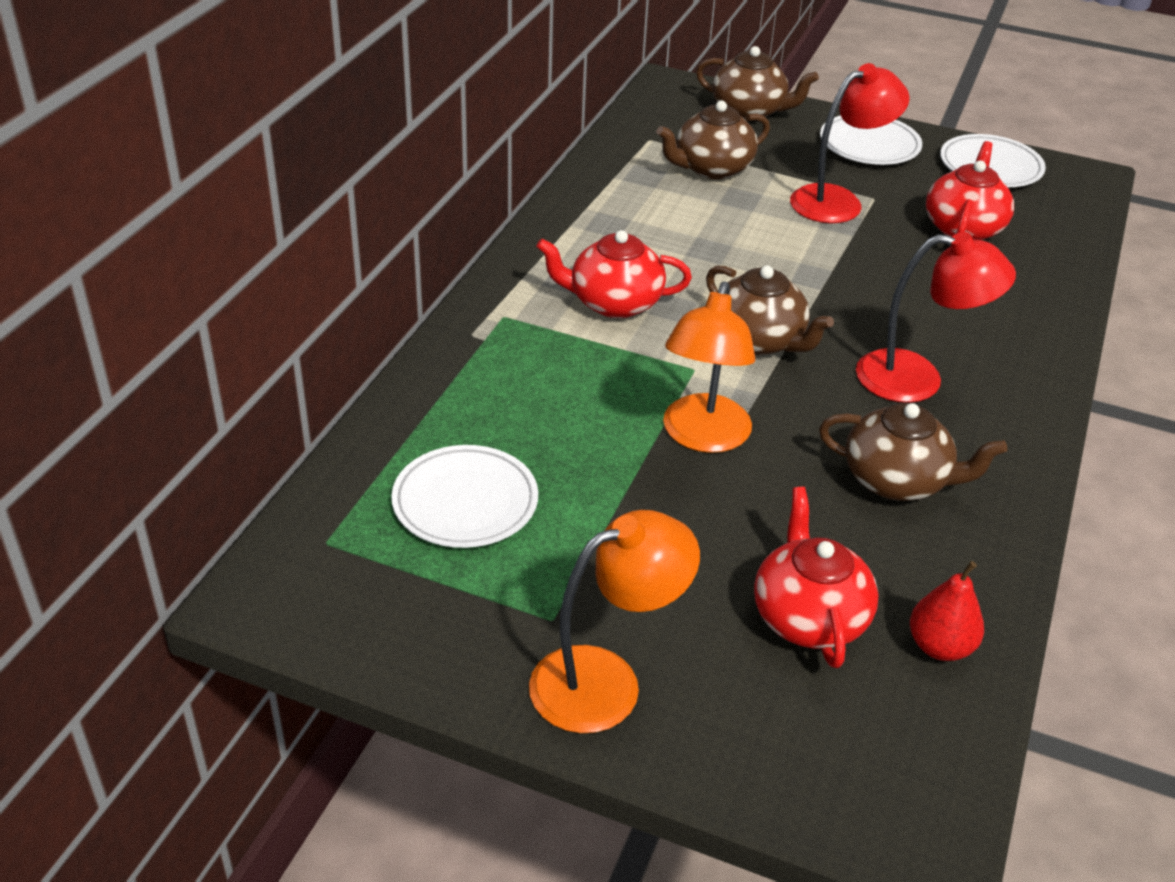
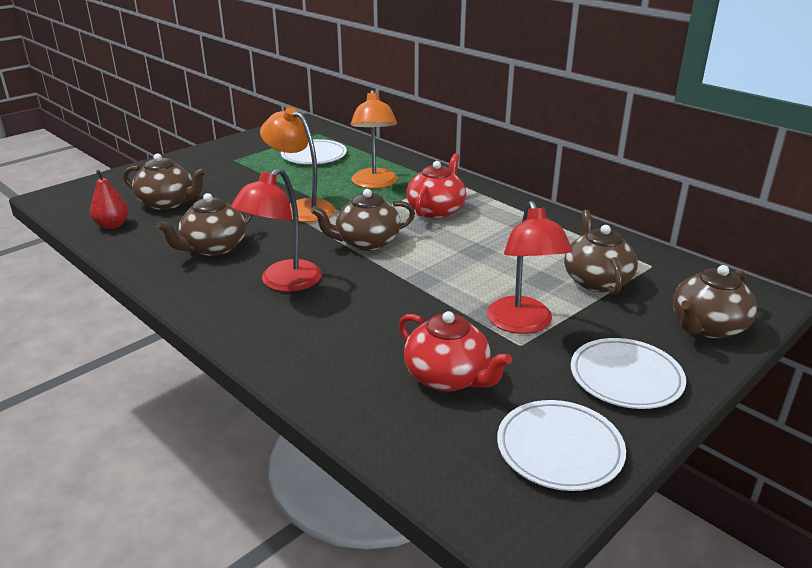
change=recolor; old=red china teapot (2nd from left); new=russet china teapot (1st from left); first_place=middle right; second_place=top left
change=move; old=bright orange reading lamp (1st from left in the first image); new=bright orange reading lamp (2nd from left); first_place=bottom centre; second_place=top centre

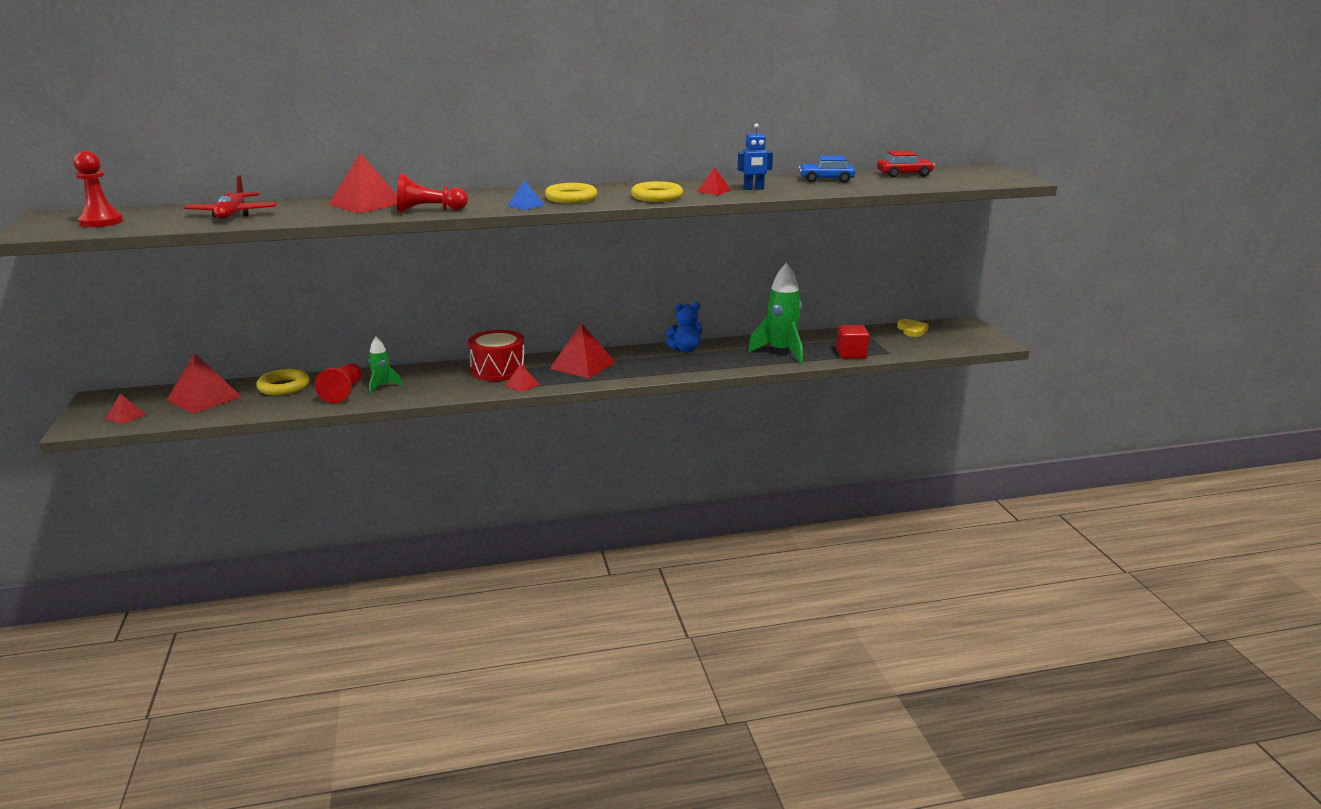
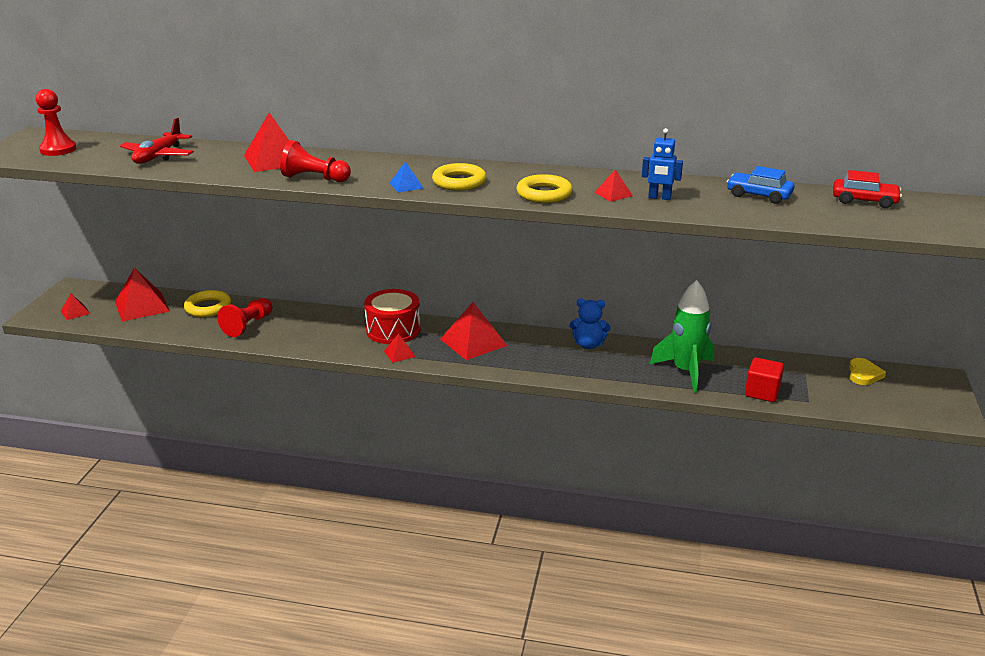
change=delete; old=green toy rocket (1st from left); first_place=middle left

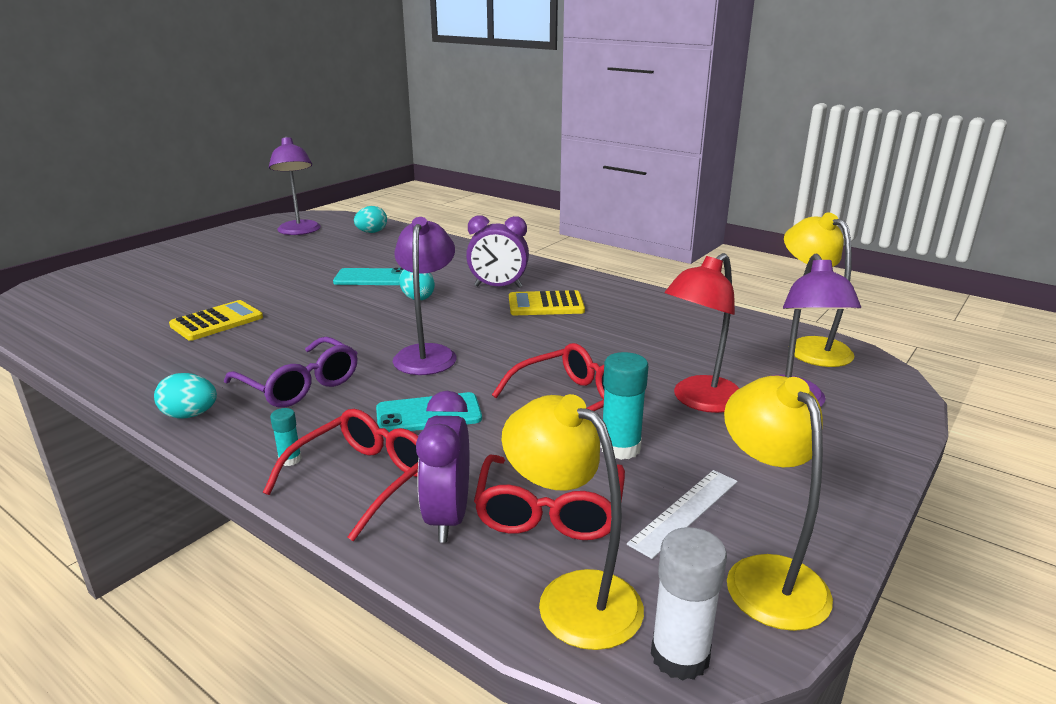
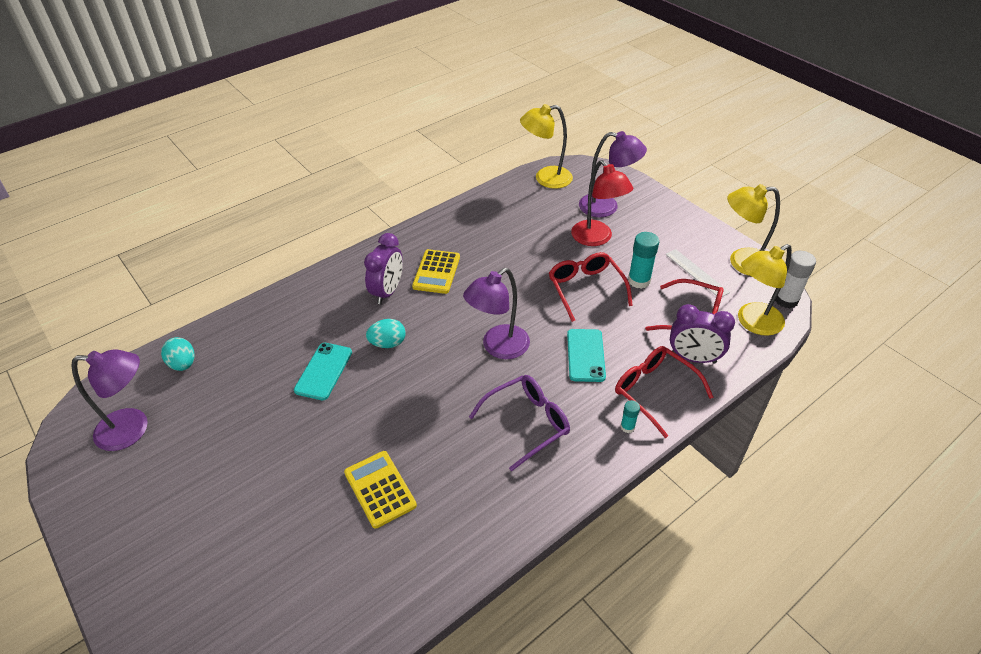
change=rotate; old=purple reading lamp (2nd from left); first_place=centre; second_place=centre; degrees=-60
change=delete; old=teal toy egg (1st from left); first_place=middle left

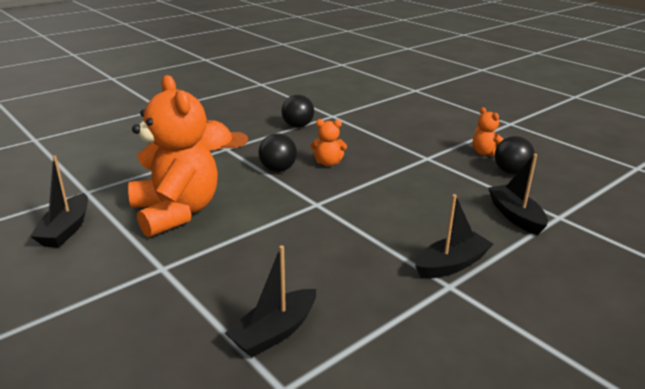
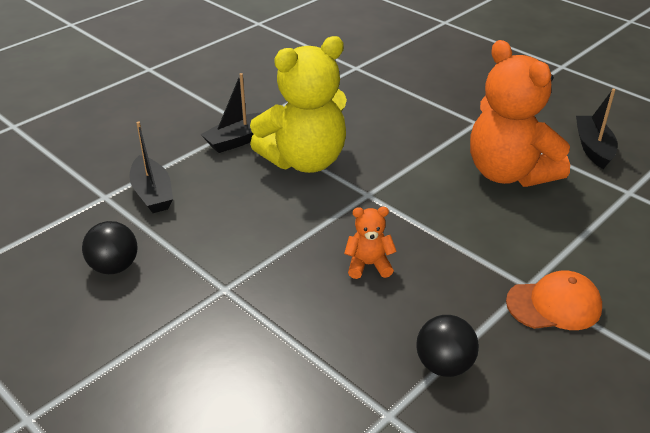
change=insert; new=golden stuffed bear; second_place=top centre
change=delete; old=black sailboat (2nd from left); first_place=bottom centre
change=delete; old=black sphere (1st from left); first_place=centre
change=delete; old=bright orange stuffed bear (3rd from left); first_place=middle right

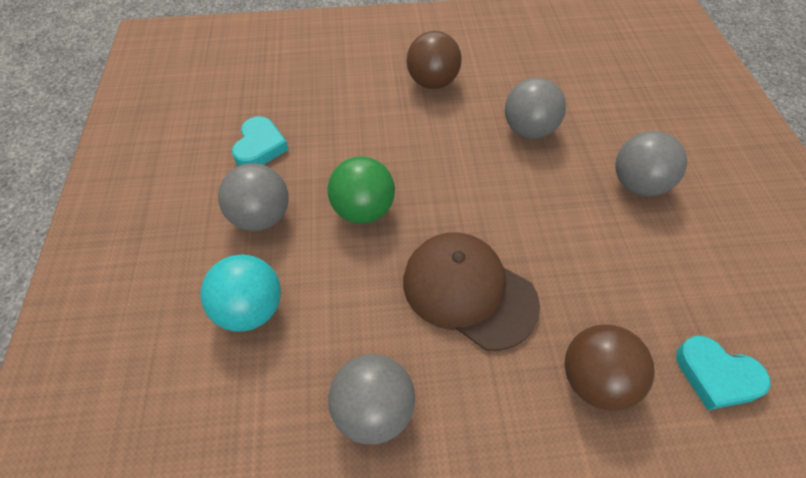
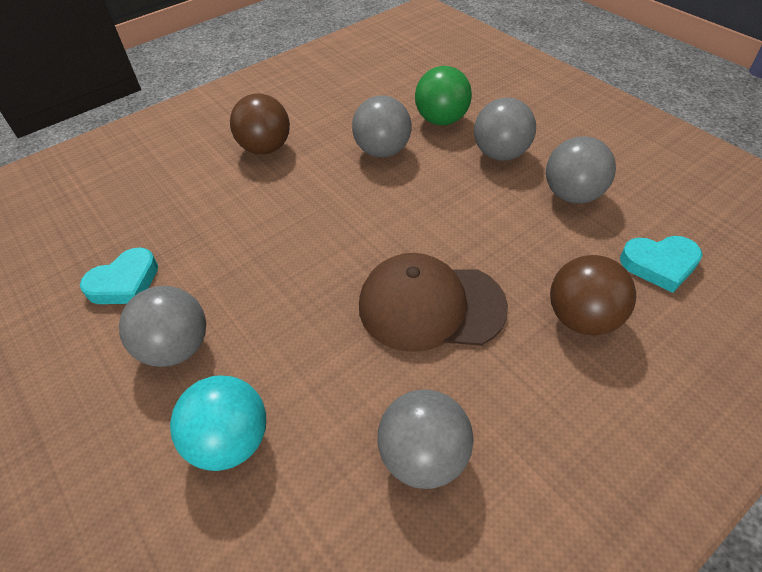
change=rotate; old=teal love heart (1st from left); first_place=top left; second_place=middle left; degrees=75
change=move; old=green sphere; first_place=centre; second_place=top centre
change=insert; new=grey sphere (5th from left); second_place=top right

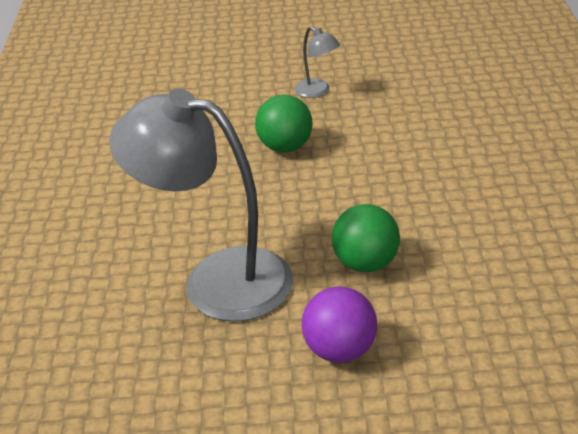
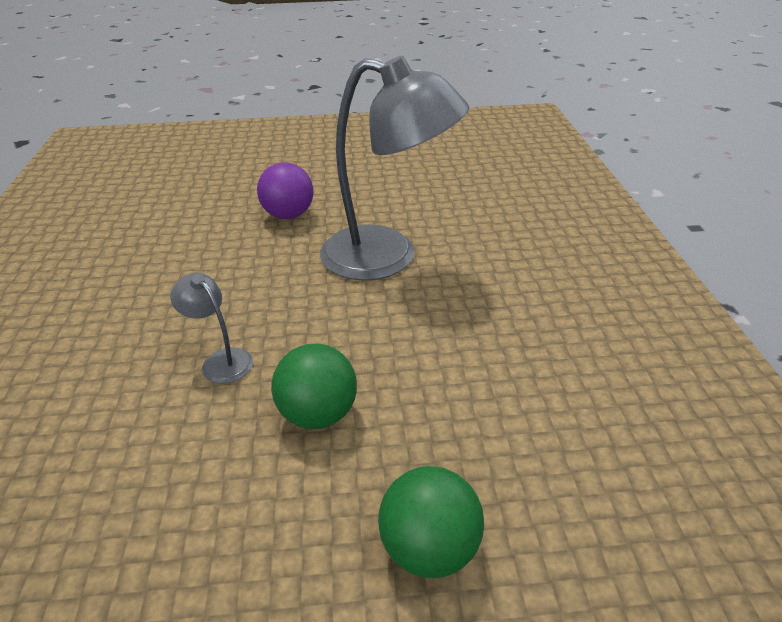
change=move; old=grey reading lamp (2nd from left in the first image); new=grey reading lamp (1st from left); first_place=top centre; second_place=middle left
change=move; old=green sphere (2nd from left); first_place=centre; second_place=bottom centre

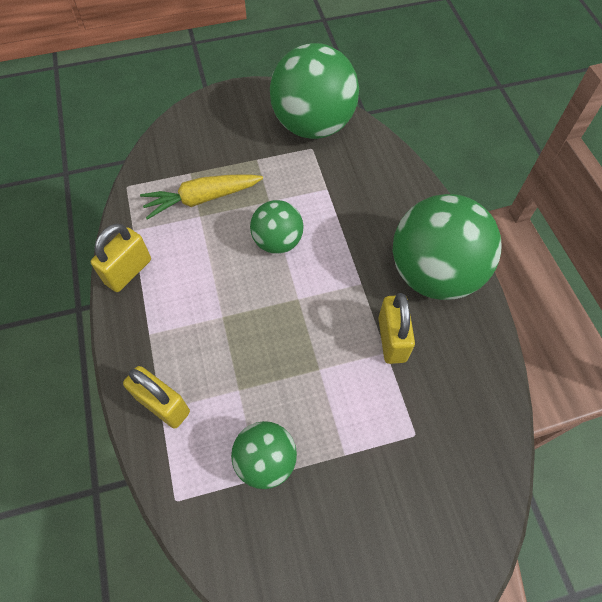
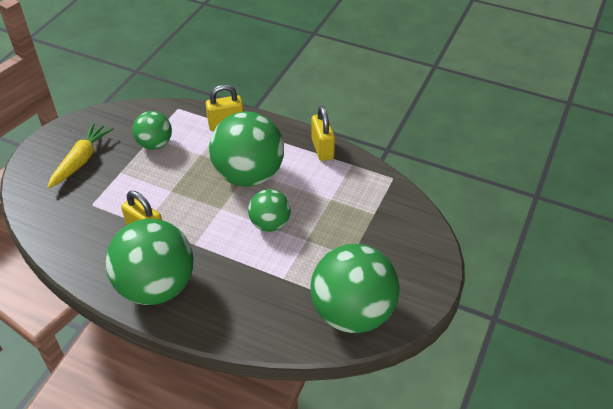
change=move; old=golden carrot; first_place=top centre; second_place=middle left
change=insert; new=green sphere (3rd from left); second_place=centre

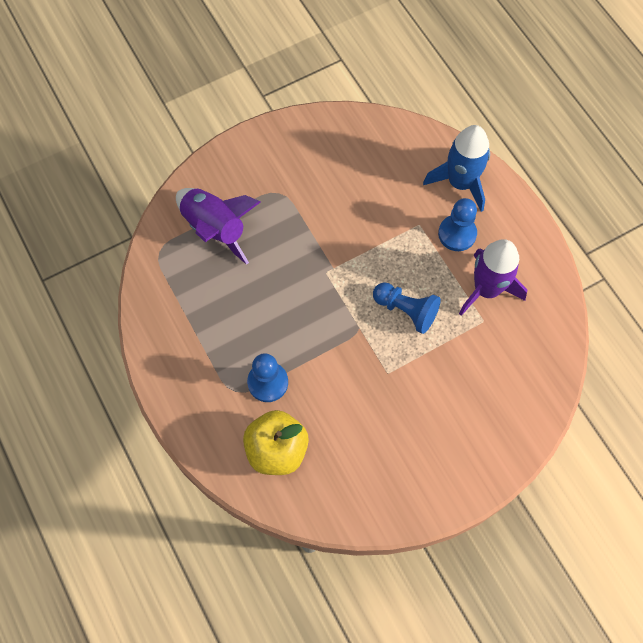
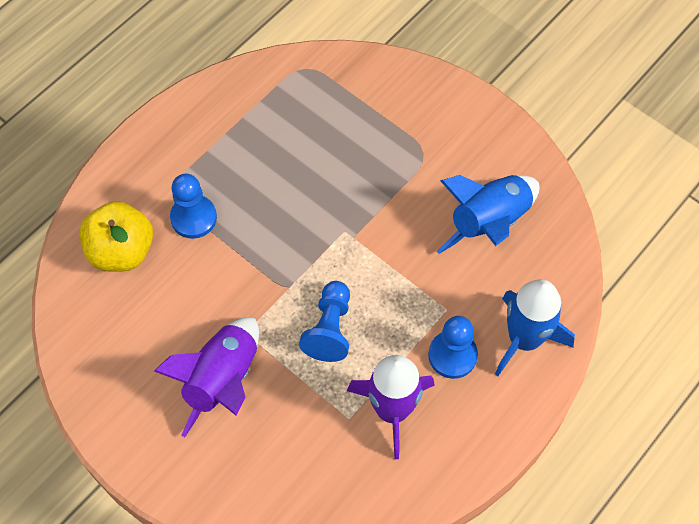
change=move; old=purple toy rocket (1st from left); first_place=centre; second_place=bottom left
change=insert; new=blue toy rocket (1st from left); second_place=middle right

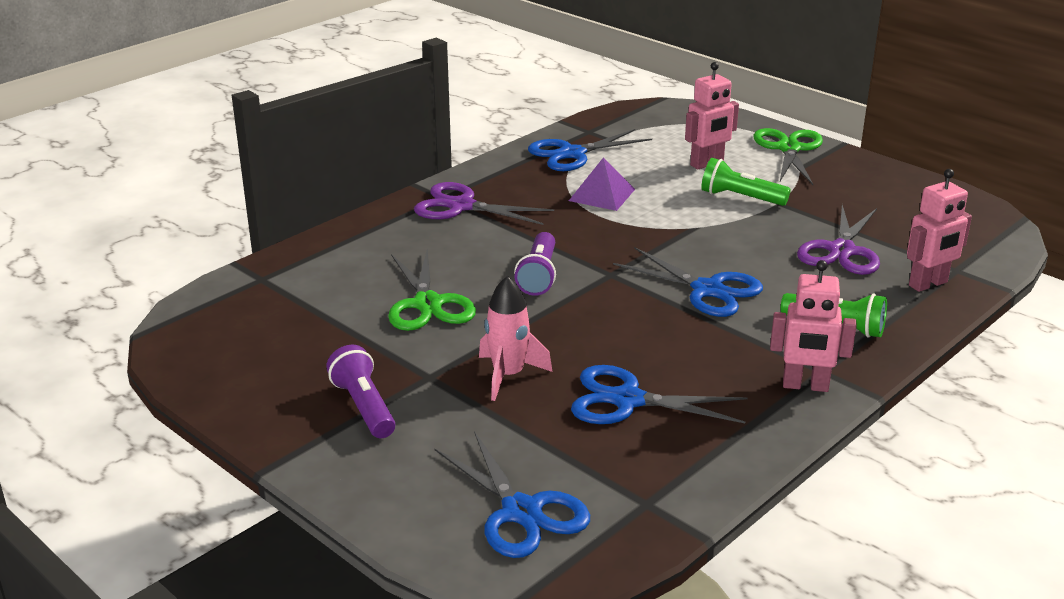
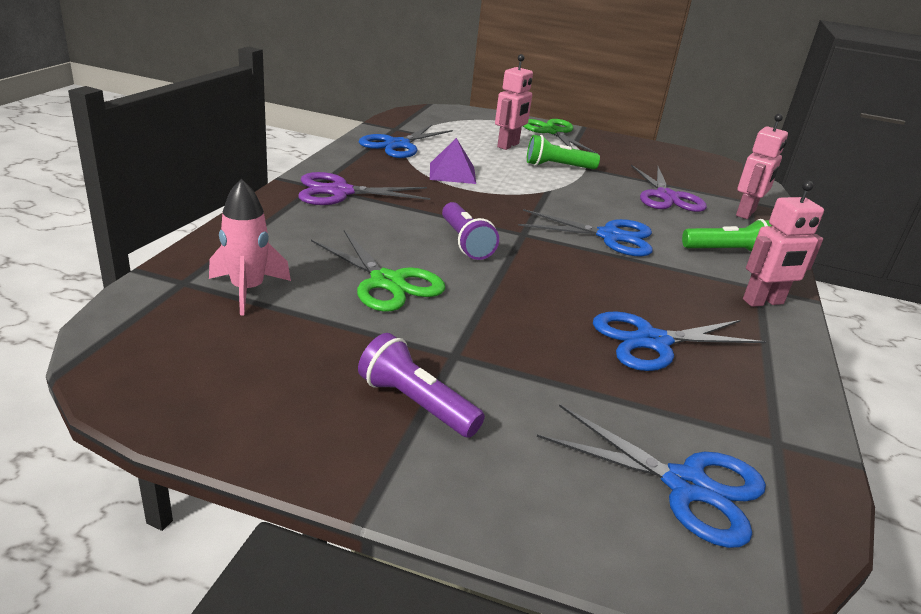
change=move; old=rose-pink toy rocket; first_place=centre; second_place=middle left

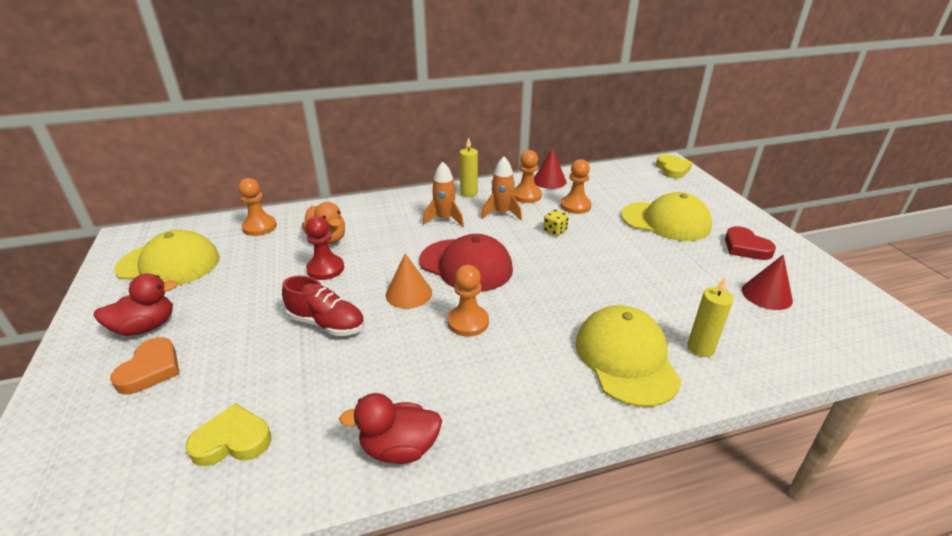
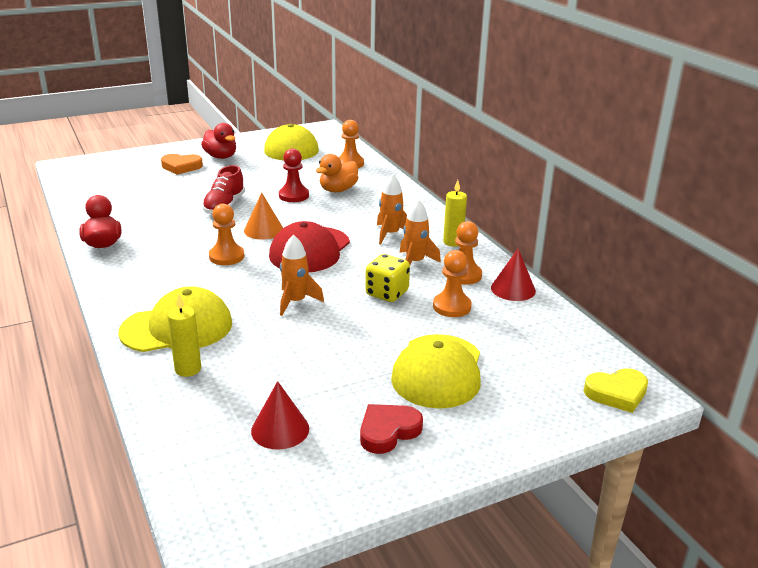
change=insert; new=bright orange toy rocket (1st from left); second_place=centre
change=resize; old=golden dice; first_place=centre; second_place=centre; factor=1.6
change=delete; old=golden love heart (1st from left); first_place=bottom left

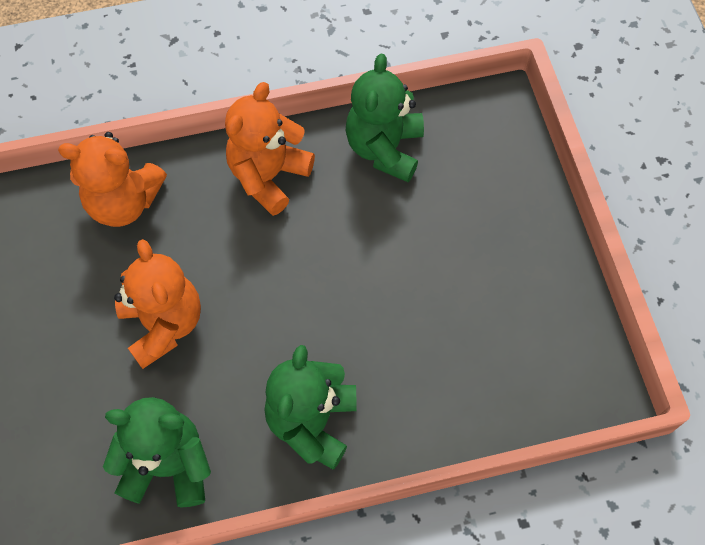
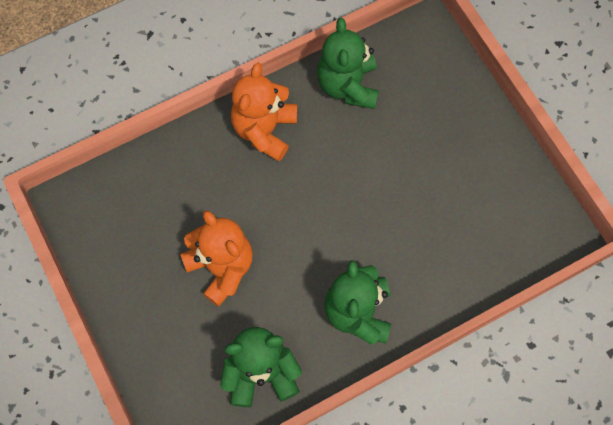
change=delete; old=bright orange stuffed bear (1st from left); first_place=top left

